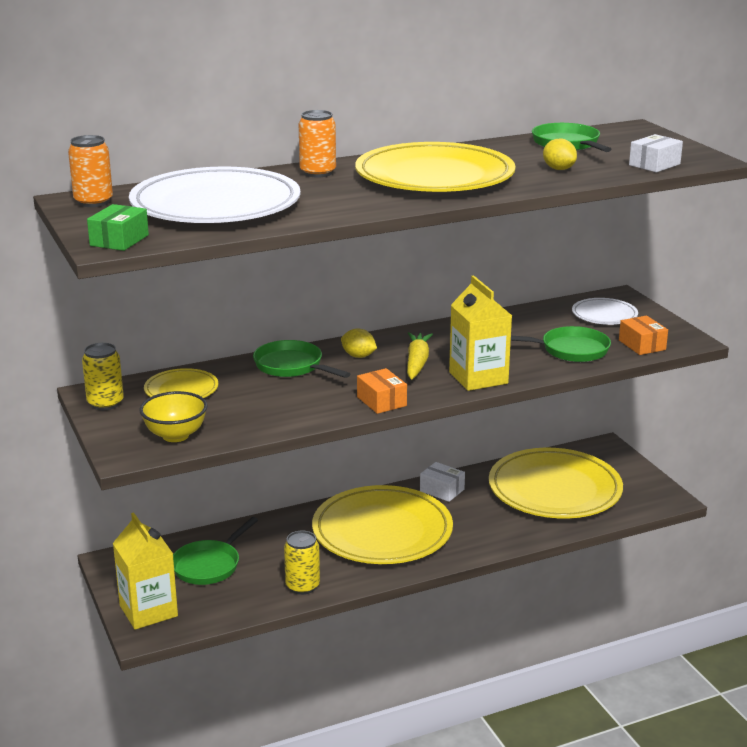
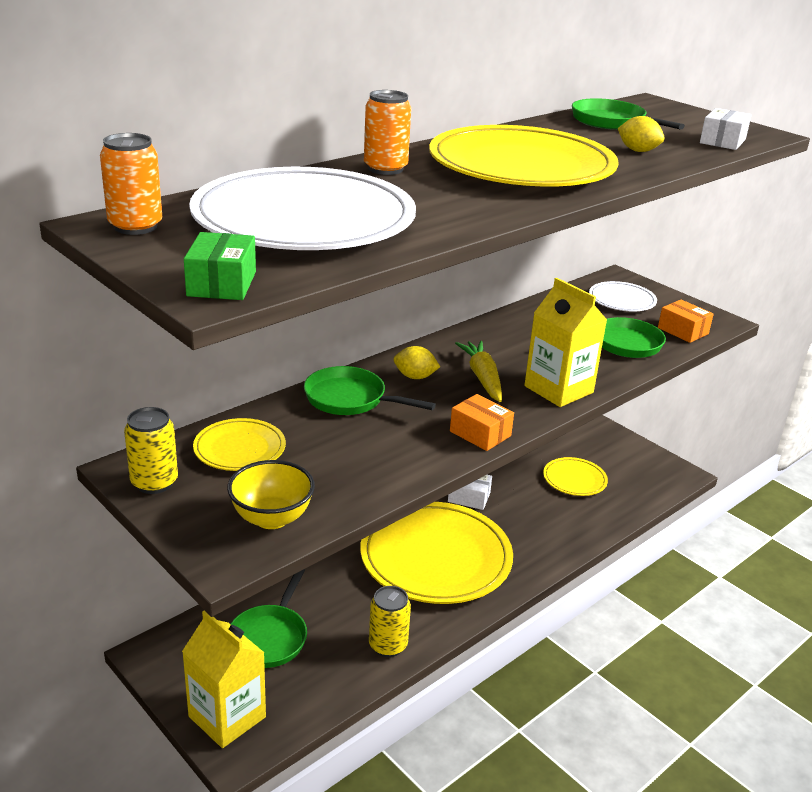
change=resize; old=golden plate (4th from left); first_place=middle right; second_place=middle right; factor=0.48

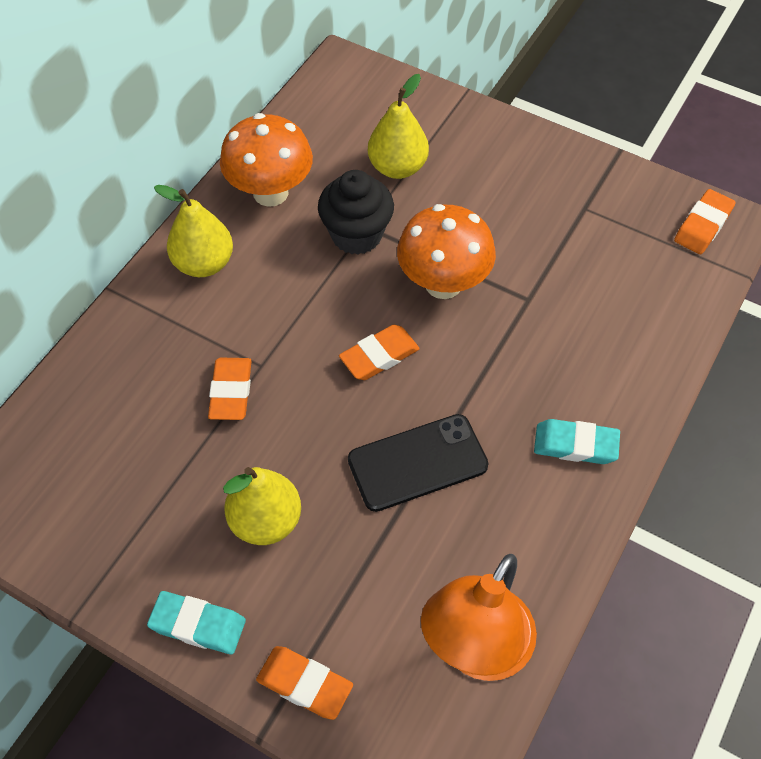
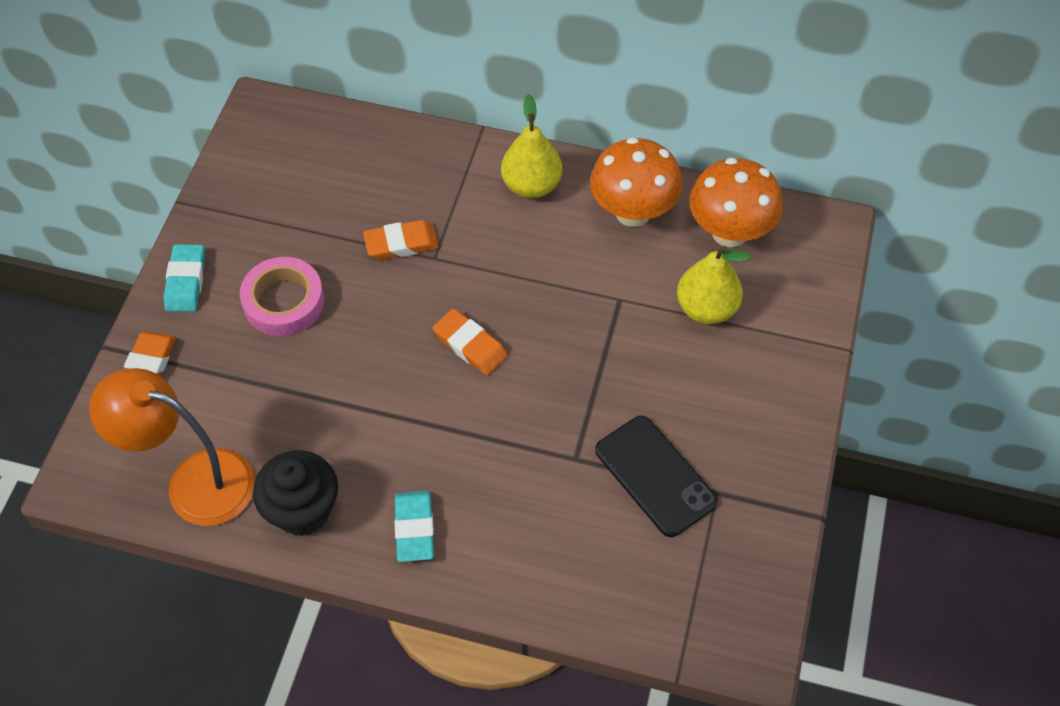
change=replace; old=golden pear fruit (2nd from left); new=rose-pink roll of tape; first_place=bottom centre; second_place=middle left
change=move; old=black cupcake; first_place=top centre; second_place=bottom left
change=move; old=black mobile phone; first_place=centre; second_place=bottom centre
change=move; old=bright orange mushroom (2nd from left); first_place=top centre; second_place=top right
change=delete; old=bright orange eraser (4th from left); first_place=top right

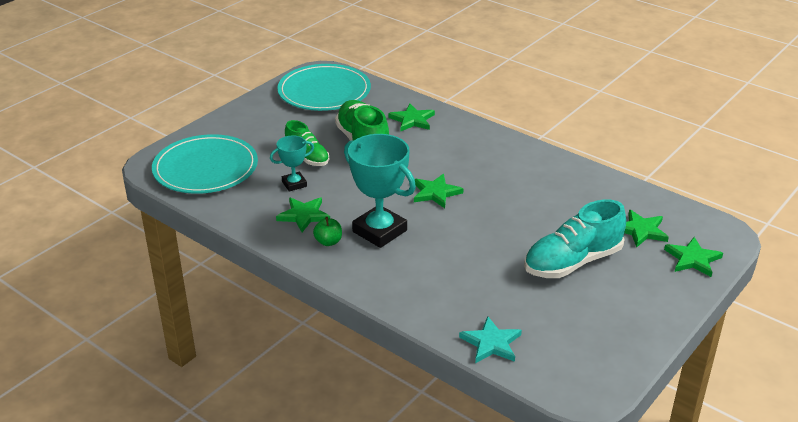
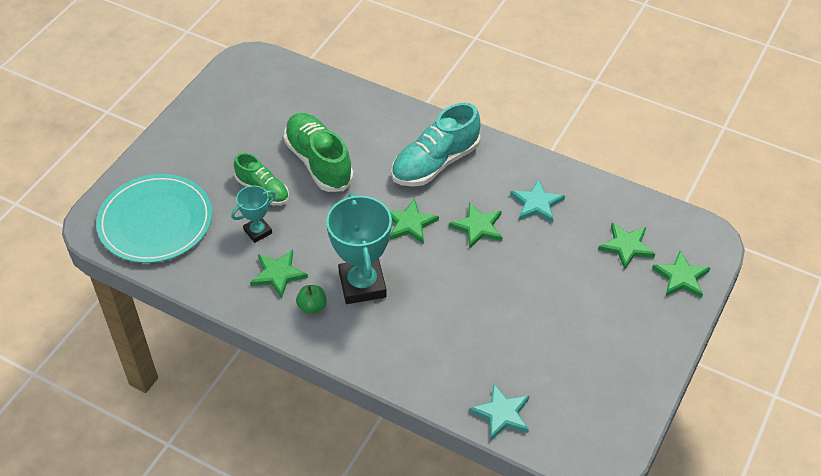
change=rotate; old=teal prize cup (2nd from left); first_place=centre; second_place=centre; degrees=45
change=move; old=teal sneaker; first_place=middle right; second_place=top centre
change=move; old=green star (2nd from left in the first image); new=green star (3rd from left); first_place=top centre; second_place=centre
change=insert; new=teal star (2nd from left); second_place=centre
change=delete; old=teal plate (2nd from left); first_place=top centre

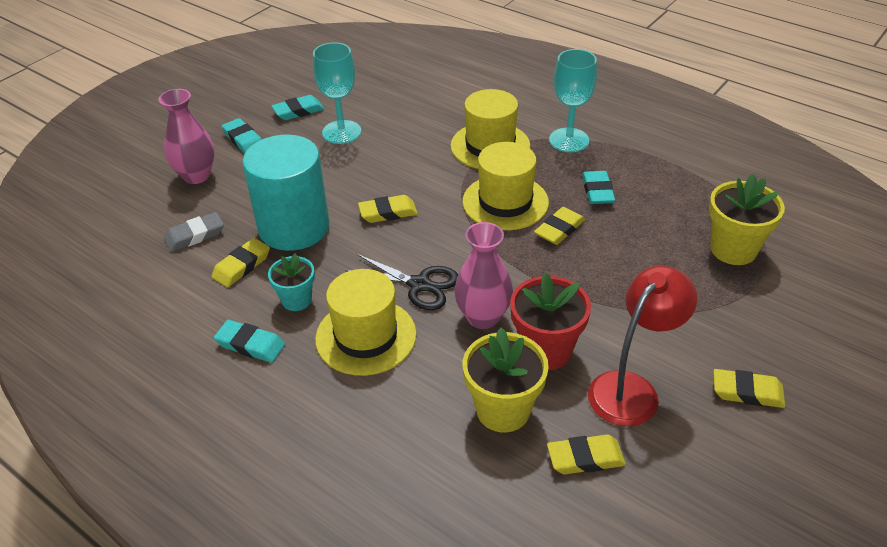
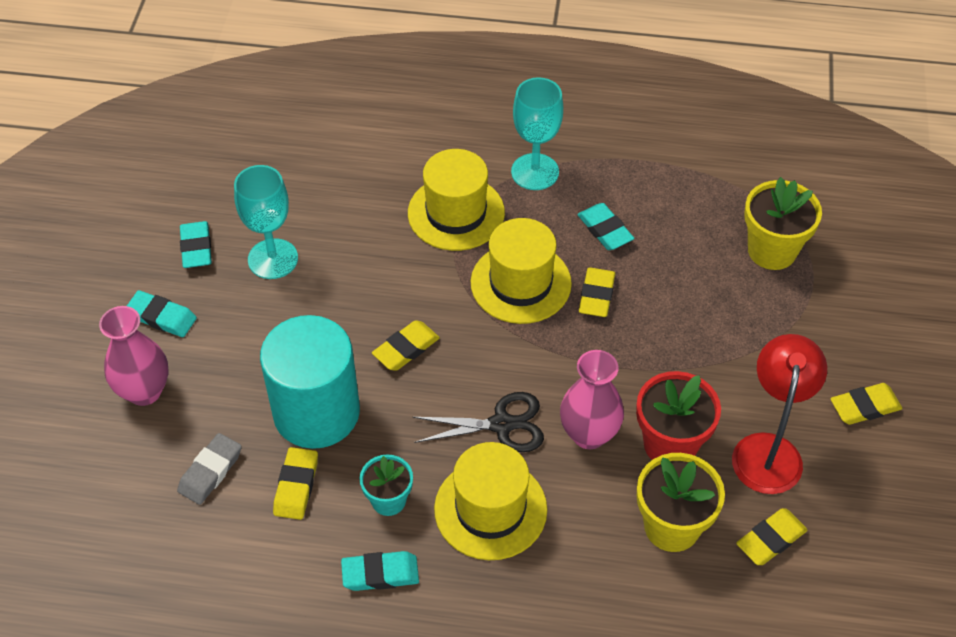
change=rotate; old=teal eraser (3rd from left in the first image); first_place=top centre; second_place=middle left; degrees=-45

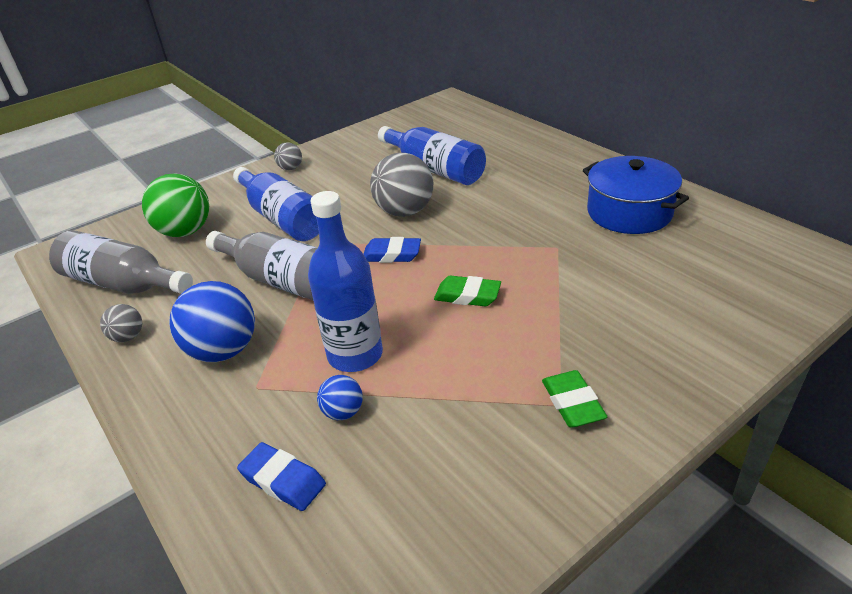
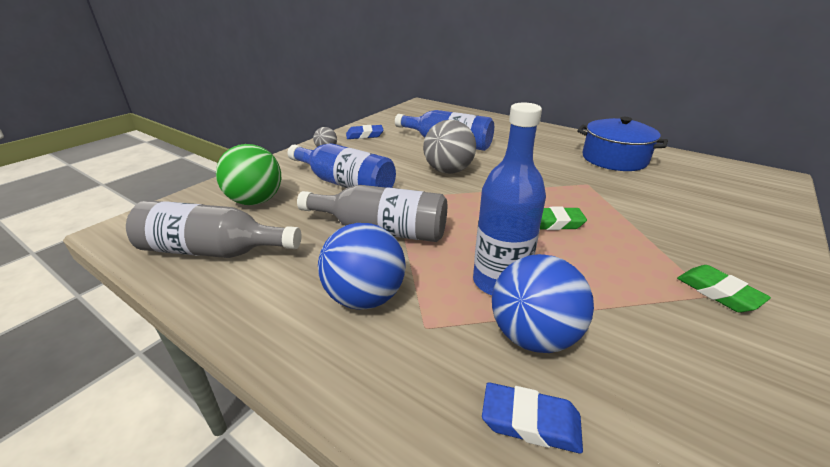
change=move; old=blue eraser (2nd from left in the first image); new=blue eraser (1st from left); first_place=centre; second_place=top centre
change=resize; old=blue sphere (2nd from left); first_place=bottom centre; second_place=centre; factor=1.99
change=delete; old=grey sphere (1st from left); first_place=middle left

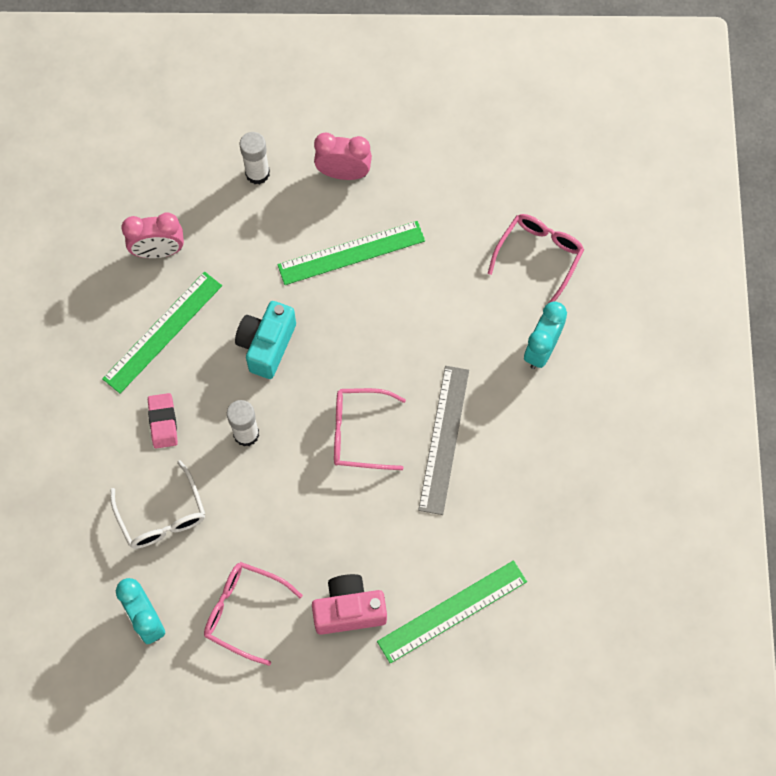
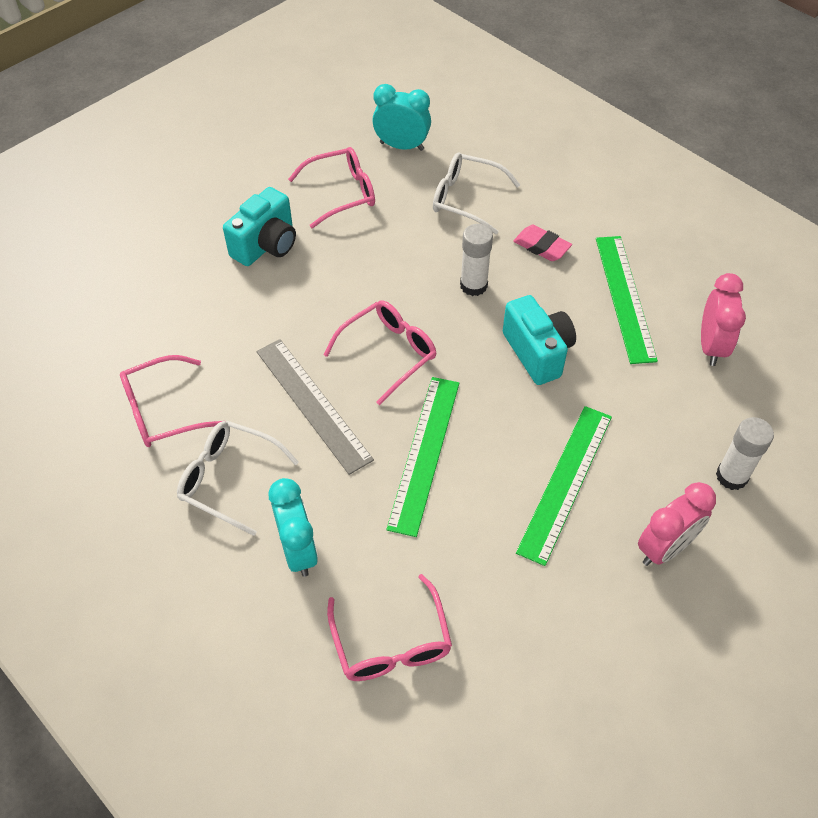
change=insert; new=rose-pink spectacles (1st from left); second_place=middle left
change=insert; new=pure white spectacles (1st from left); second_place=middle left
change=recolor; old=rose-pink photo camera; new=teal photo camera (1st from left); first_place=bottom centre; second_place=top left
change=move; old=green straightedge (3rd from left in the first image); new=green straightedge (1st from left); first_place=bottom centre; second_place=centre
change=rotate; old=rose-pink clock (1st from left in the first image); first_place=top left; second_place=middle right; degrees=150

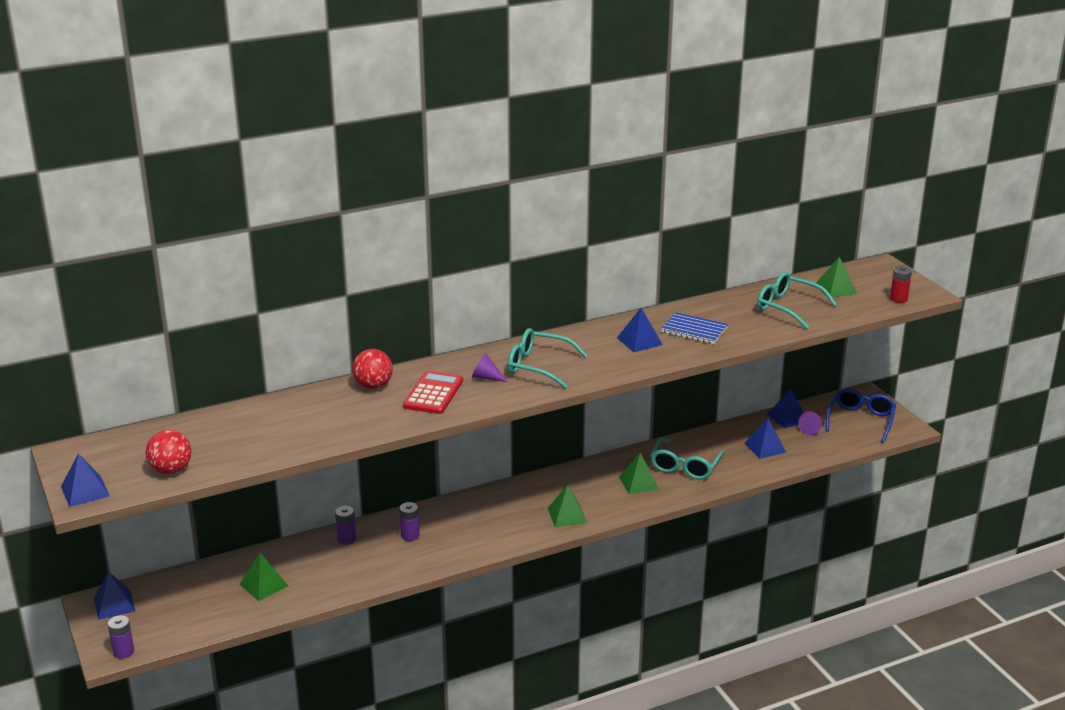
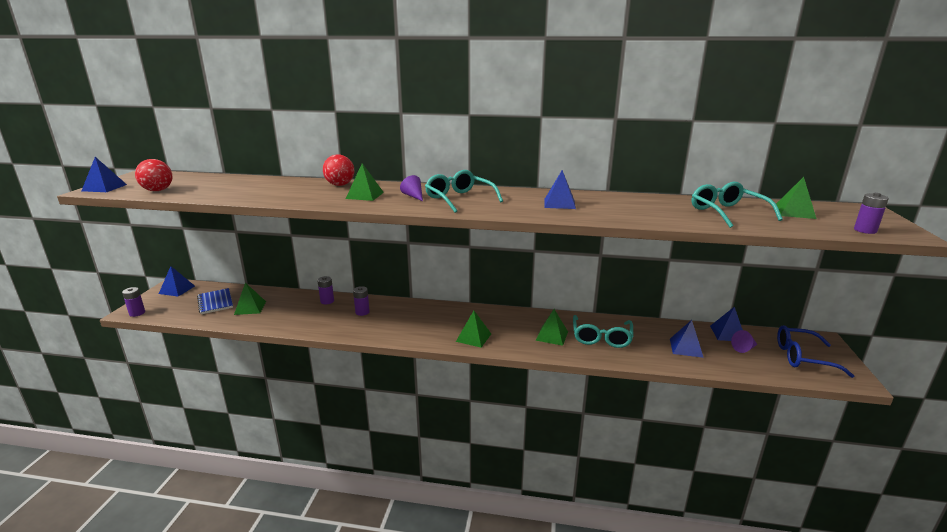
change=move; old=blue notebook; first_place=centre; second_place=middle left
change=replace; old=red calculator; new=green solid pyramid (2nd from left); first_place=centre; second_place=centre
change=rotate; old=teal spectacles (2nd from left); first_place=centre; second_place=centre; degrees=-45
change=rotate; old=blue spectacles; first_place=middle right; second_place=middle right; degrees=-135
change=recolor; old=red battery; new=purple battery (4th from left); first_place=middle right; second_place=middle right

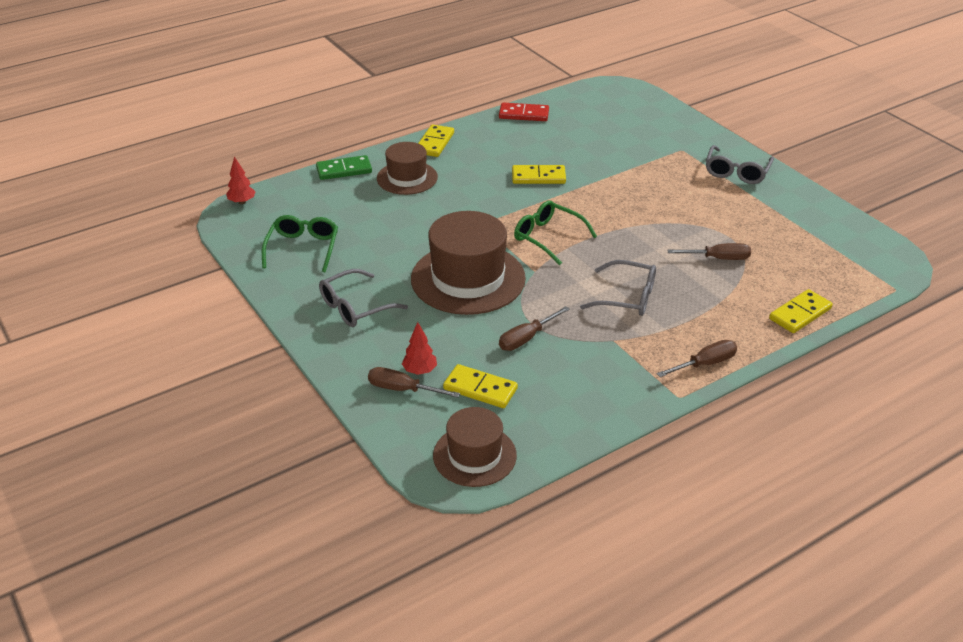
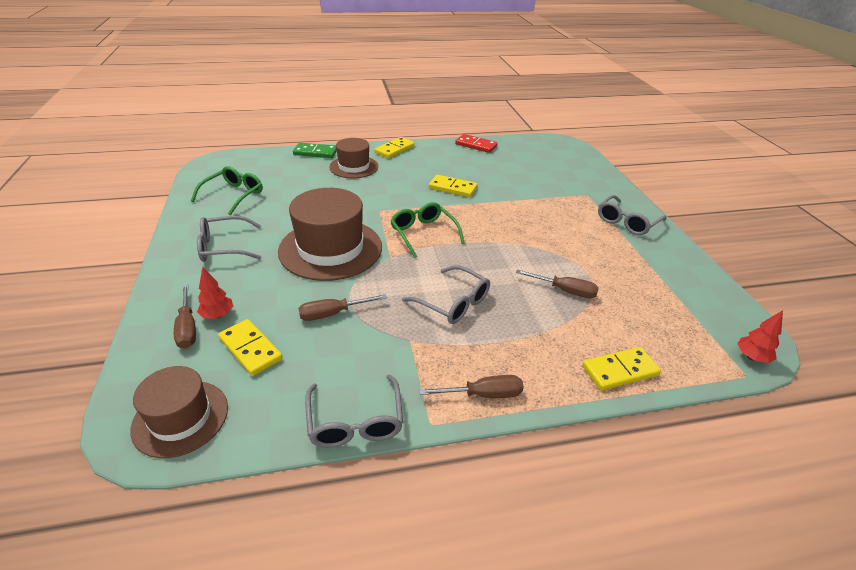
change=rotate; old=russet screwdriver (1st from left); first_place=centre; second_place=middle left; degrees=-150
change=insert; new=grey spectacles (2nd from left); second_place=bottom centre
change=move; old=red toy tree (1st from left in the first image); new=red toy tree (2nd from left); first_place=top left; second_place=middle right

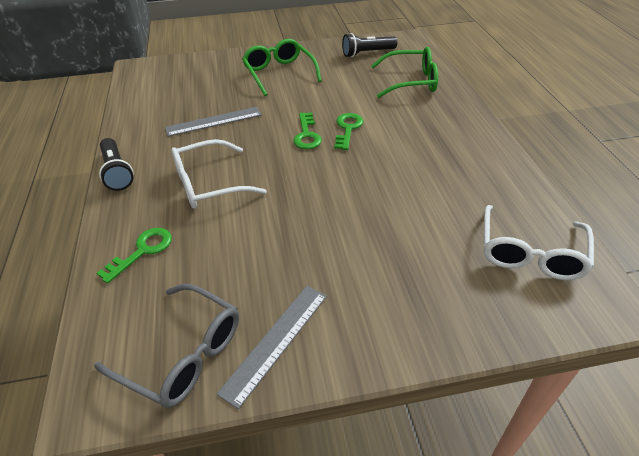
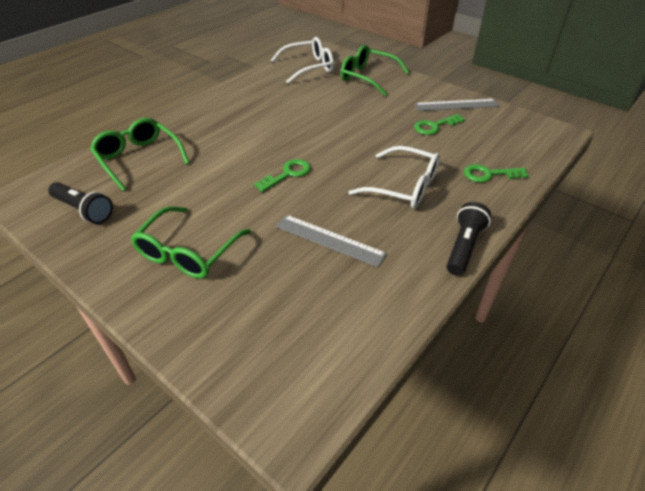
change=insert; new=green spectacles (3rd from left); second_place=top centre
change=move; old=green latchkey (3rd from left in the first image); new=green latchkey (2nd from left); first_place=top centre; second_place=top right
change=delete; old=grey spectacles; first_place=bottom left

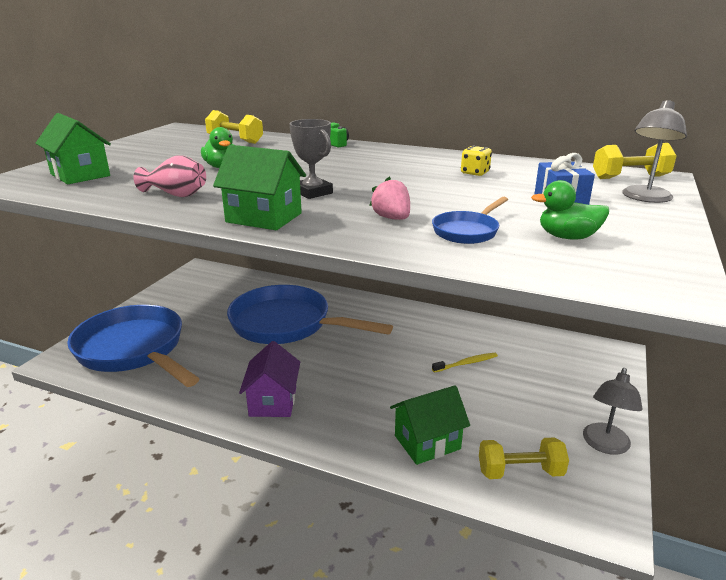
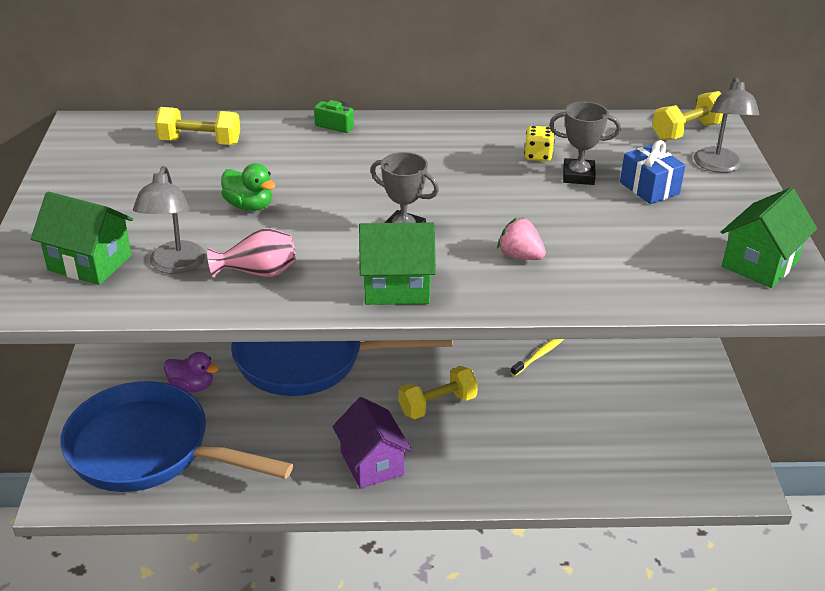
change=move; old=grey reading lamp (1st from left); first_place=bottom right; second_place=middle left
change=insert; new=purple duck; second_place=middle left
change=move; old=golden hand weight (2nd from left); first_place=bottom right; second_place=centre
change=insert; new=grey prize cup (2nd from left); second_place=top right
change=move; old=green house (3rd from left); first_place=bottom centre; second_place=middle right
change=delete; old=blue frying pan (3rd from left); first_place=centre
change=delete; old=green duck (2nd from left); first_place=middle right

